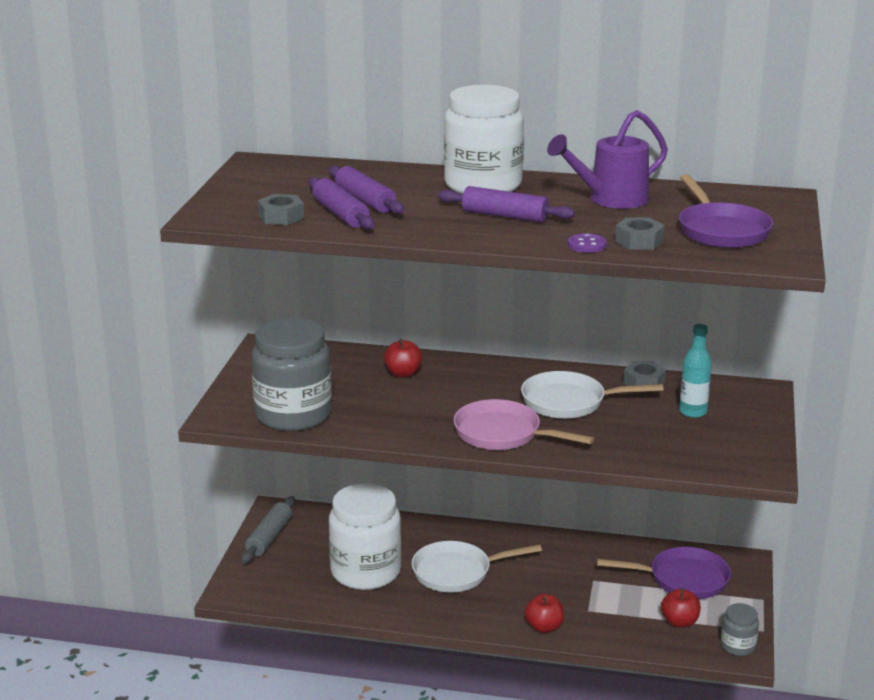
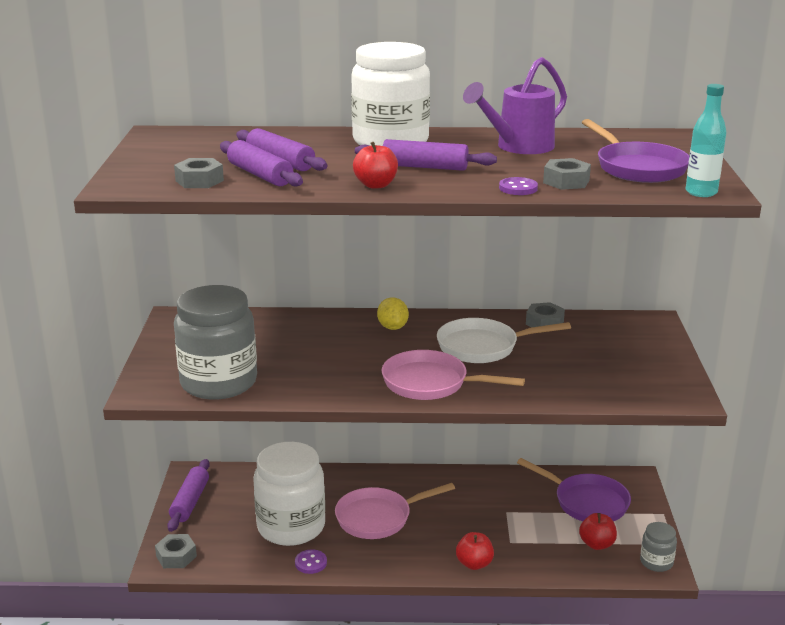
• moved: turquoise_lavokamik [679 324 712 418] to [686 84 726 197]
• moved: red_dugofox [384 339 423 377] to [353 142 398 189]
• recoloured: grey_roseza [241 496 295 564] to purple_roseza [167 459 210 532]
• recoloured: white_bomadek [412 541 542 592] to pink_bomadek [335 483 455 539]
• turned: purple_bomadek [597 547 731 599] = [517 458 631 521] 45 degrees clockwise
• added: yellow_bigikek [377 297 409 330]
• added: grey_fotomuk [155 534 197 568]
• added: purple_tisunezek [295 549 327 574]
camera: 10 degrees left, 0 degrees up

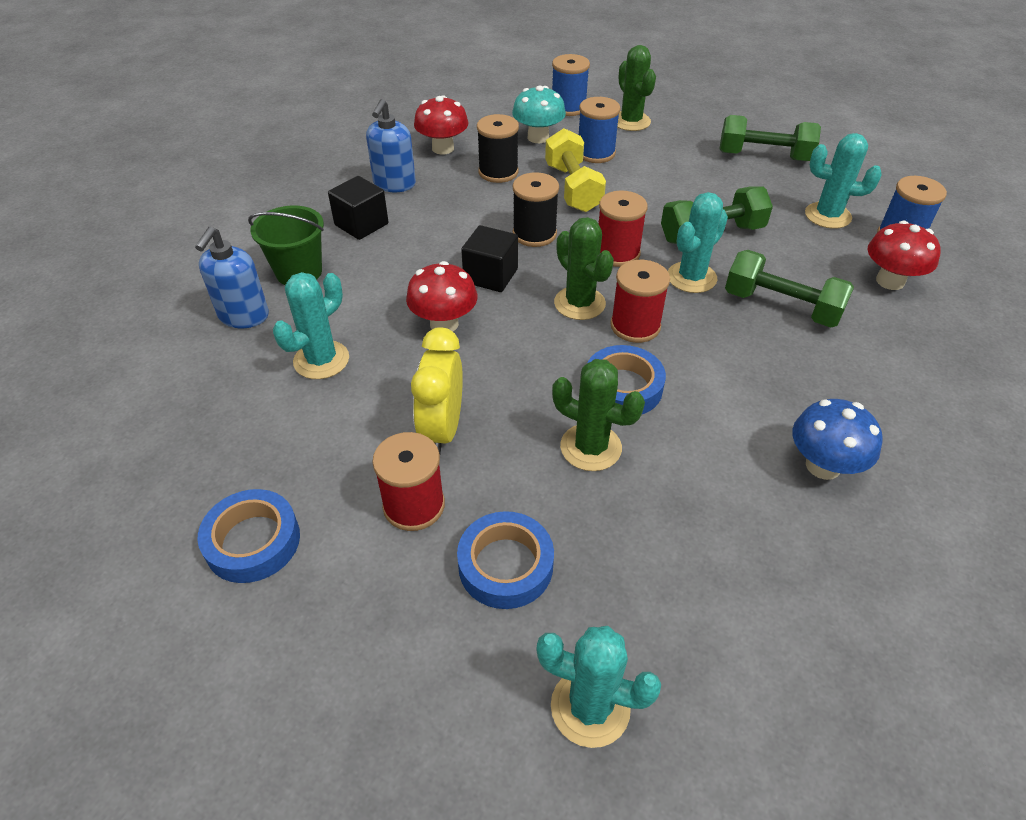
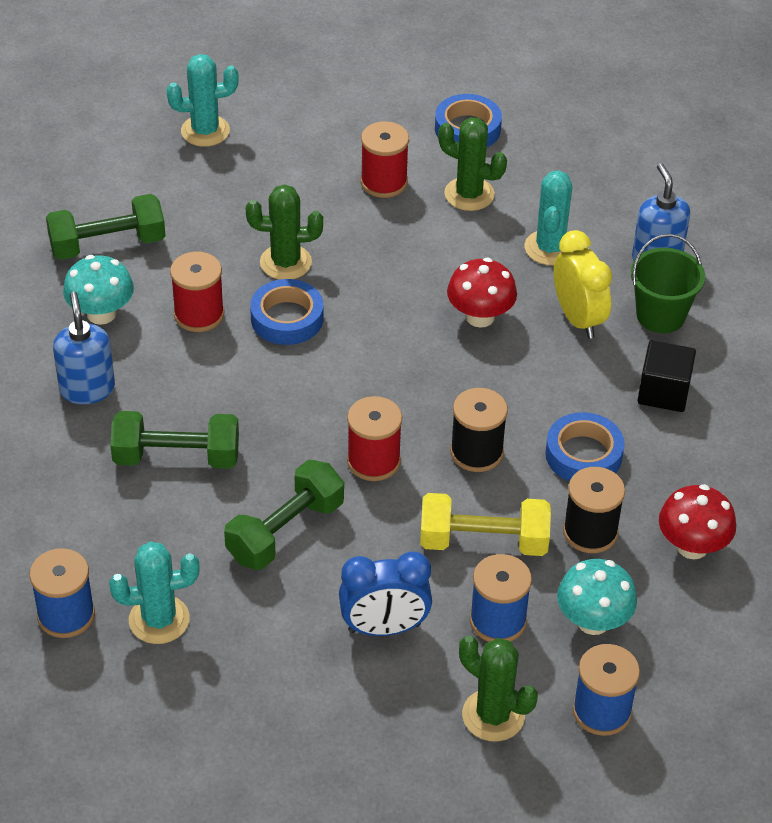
• moved: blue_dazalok [366 99 416 192] to [53 292 115 404]
• moved: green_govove [719 115 821 161] to [46 194 166 260]
• turned: yellow_govove [545 128 606 212] = [420 493 551 556] 45 degrees counterclockwise
• removed: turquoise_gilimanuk [668 192 728 293]
• moved: green_gilimanuk [554 217 614 320] to [438 117 507 211]
• removed: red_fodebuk [867 221 941 290]
• removed: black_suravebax [461 225 518 292]
• moved: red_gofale [610 260 670 343] to [170 252 224 332]
• moved: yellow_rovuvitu [411 327 463 454] to [554 230 612 339]
• recoloured: blue_fodebuk [792 399 883 480] to turquoise_fodebuk [63 255 134 325]
• moved: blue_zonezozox [457 511 554 609] to [545 412 625 482]
• added: blue_rovuvitu [339 552 432 636]
camera: 150 degrees right, 0 degrees up

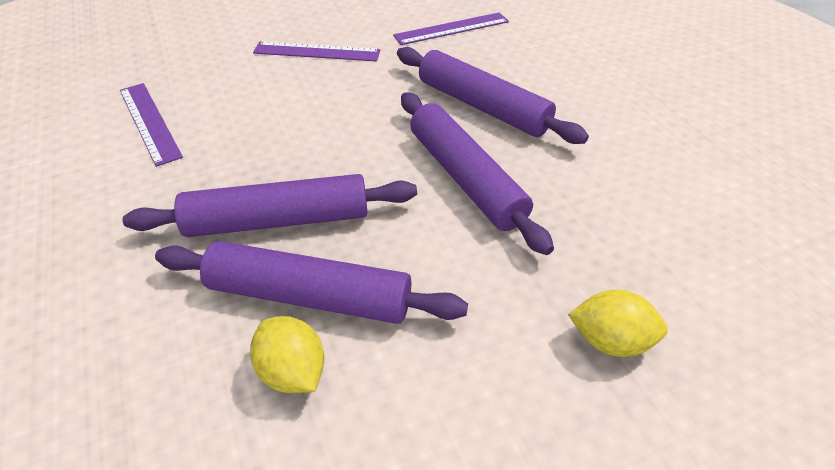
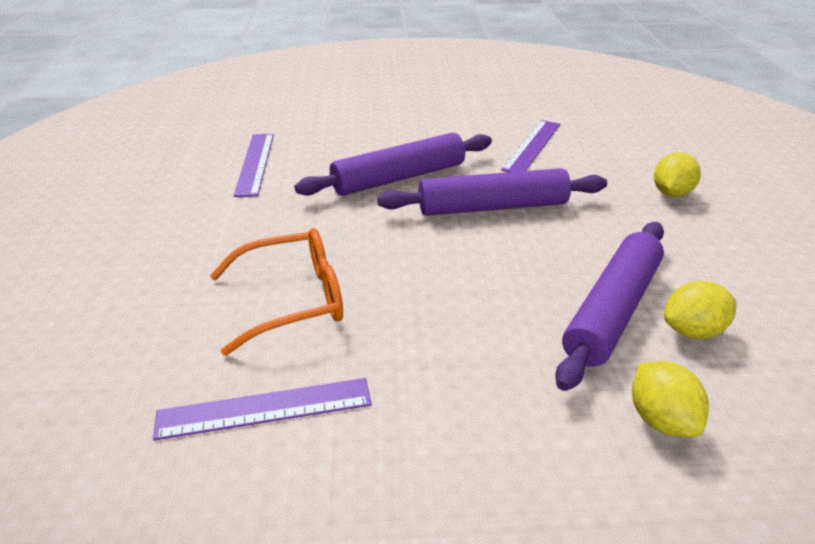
• moved: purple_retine [253 42 380 61] to [501 120 560 172]
• removed: purple_roseza [122 174 417 237]
• added: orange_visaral [210 228 343 356]
• added: yellow_bigikek [632 361 709 437]
camera: 70 degrees left, 10 degrees down

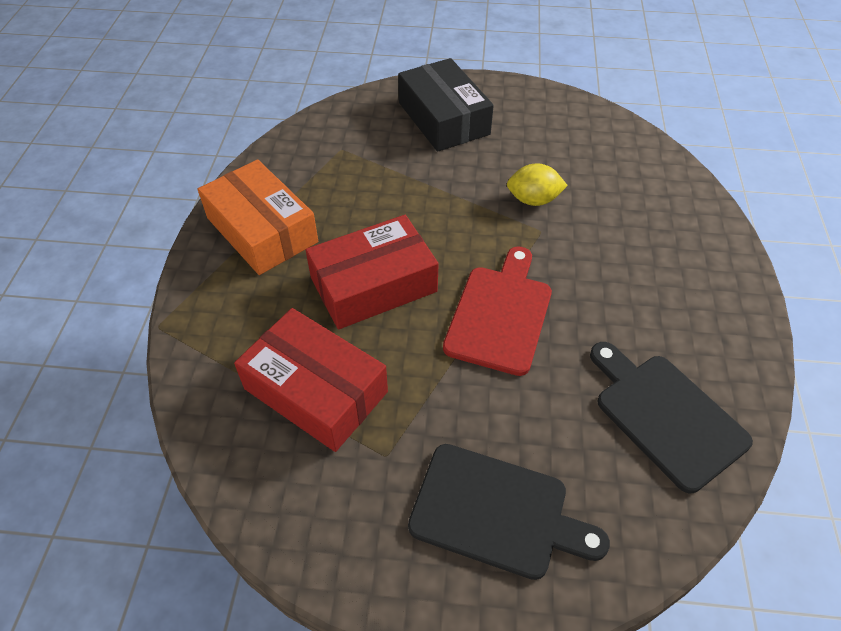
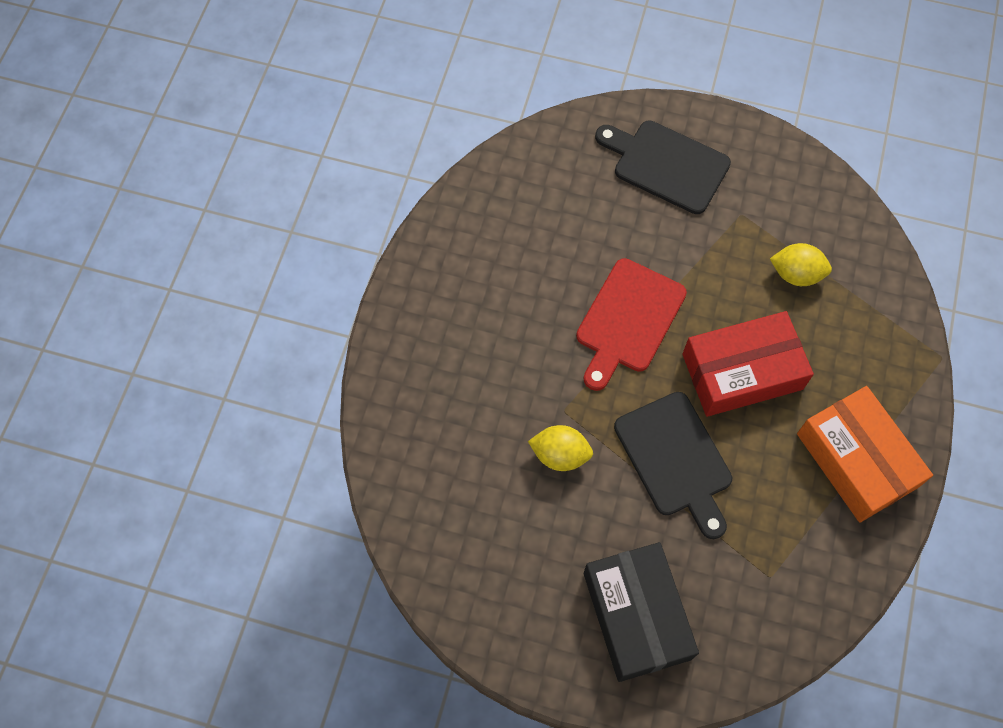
• replaced: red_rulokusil [234 308 388 452] to yellow_bigikek [770 243 832 286]
• moved: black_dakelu [590 342 753 493] to [614 392 732 539]
camera: 170 degrees left, 15 degrees up

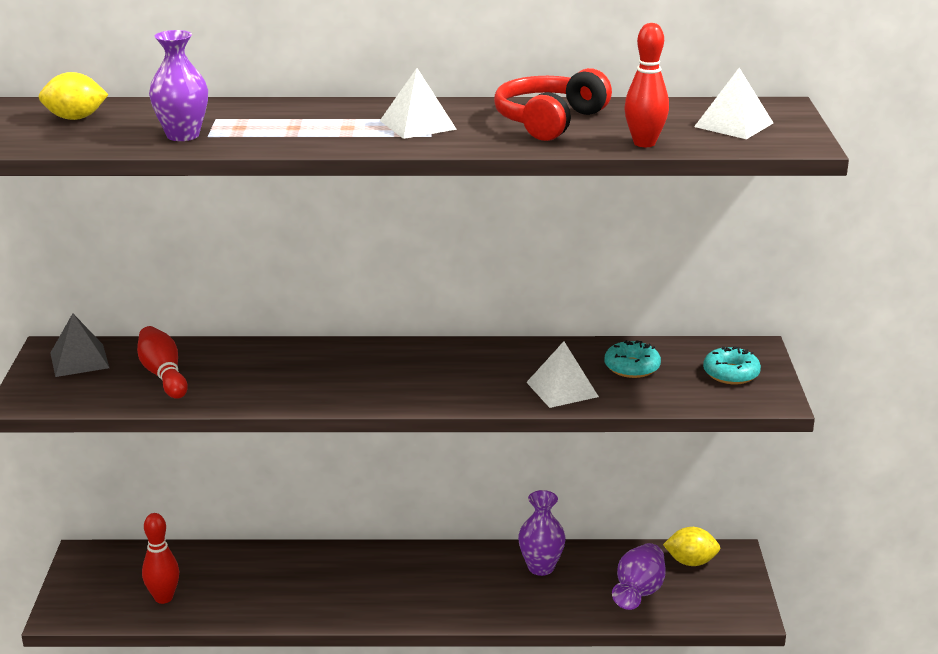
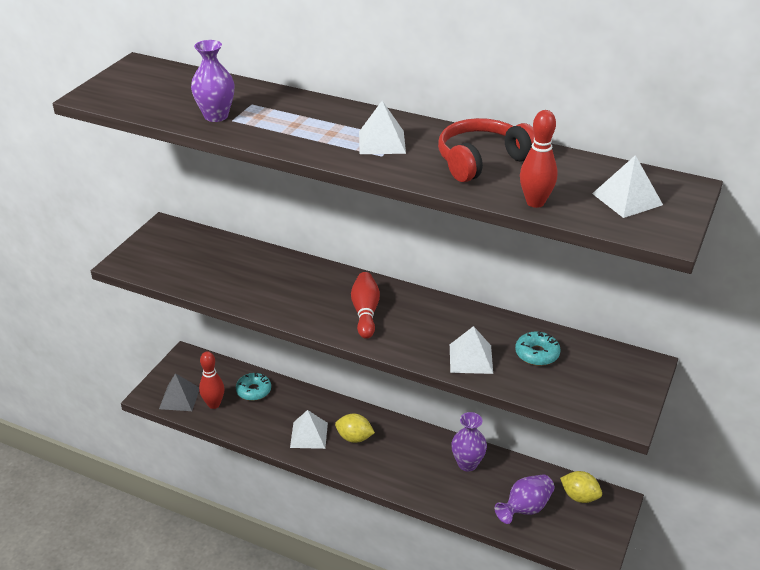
• moved: yellow_bigikek [39 72 108 120] to [335 414 375 443]
• moved: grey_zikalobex [50 313 109 377] to [159 373 199 411]
• moved: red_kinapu [137 326 188 399] to [351 272 380 339]
• moved: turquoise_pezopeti [703 346 761 384] to [236 372 271 401]
• added: white_zikalobex [290 410 328 449]
camera: 25 degrees right, 10 degrees up

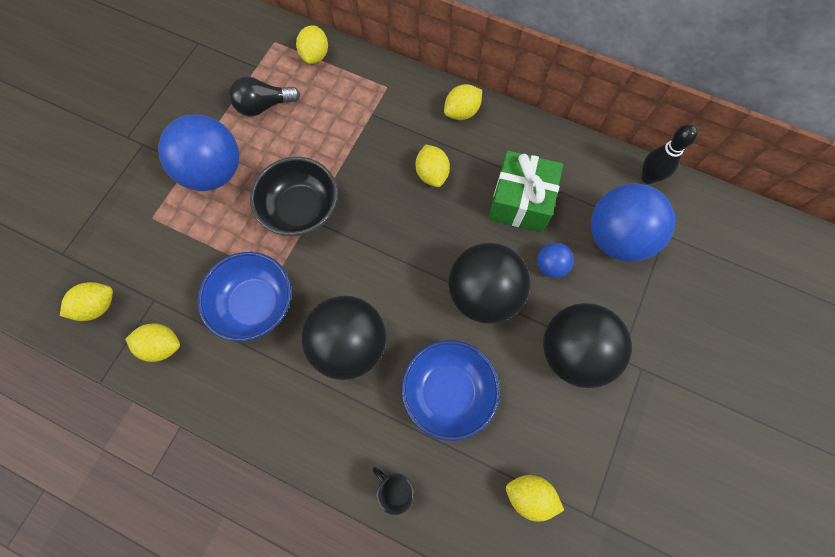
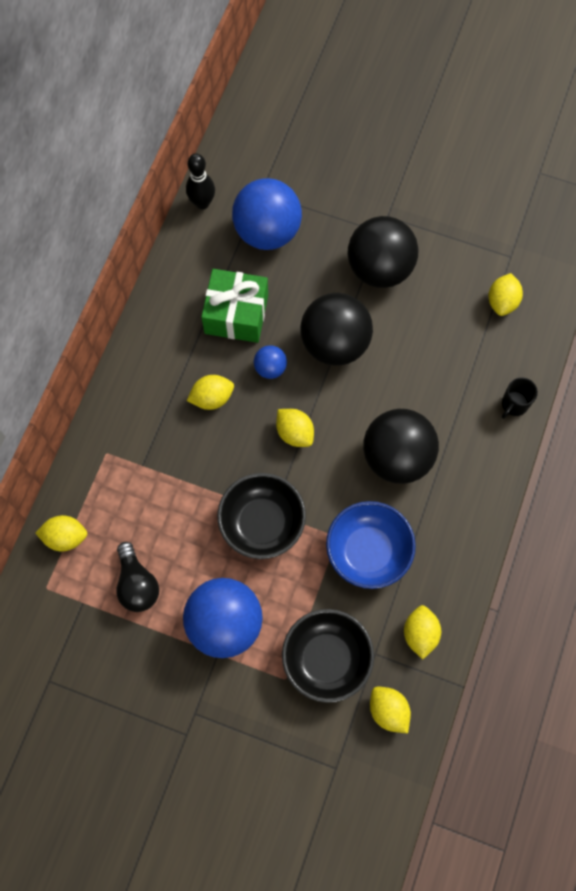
• moved: yellow_bigikek [444 84 482 120] to [276 409 314 447]
• moved: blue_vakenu [537 243 574 278] to [254 345 287 379]
• removed: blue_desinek [401 340 500 441]
• added: black_desinek [282 609 374 703]
camera: 95 degrees left, 0 degrees up

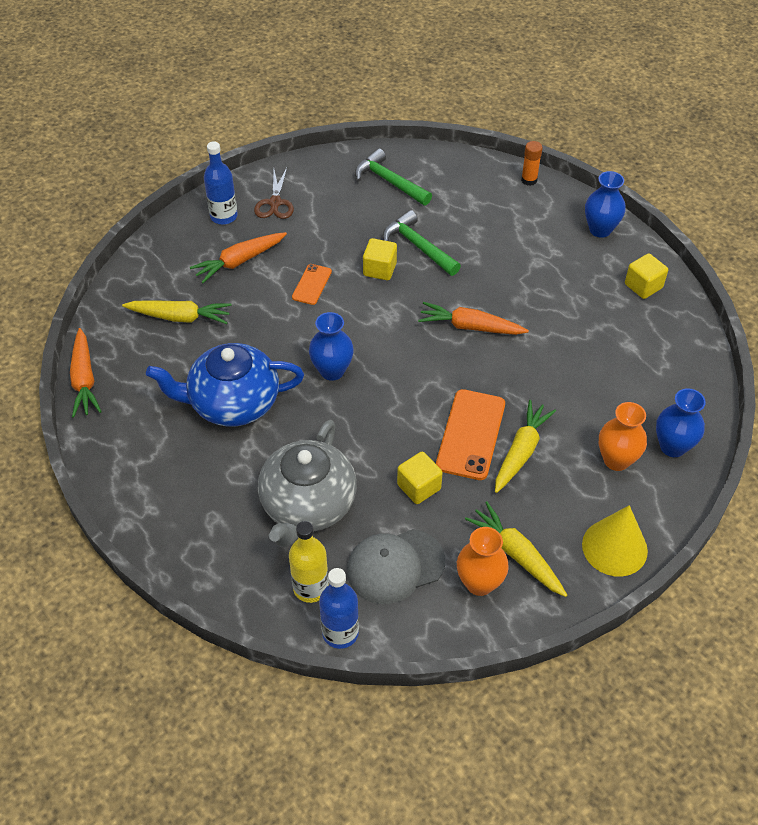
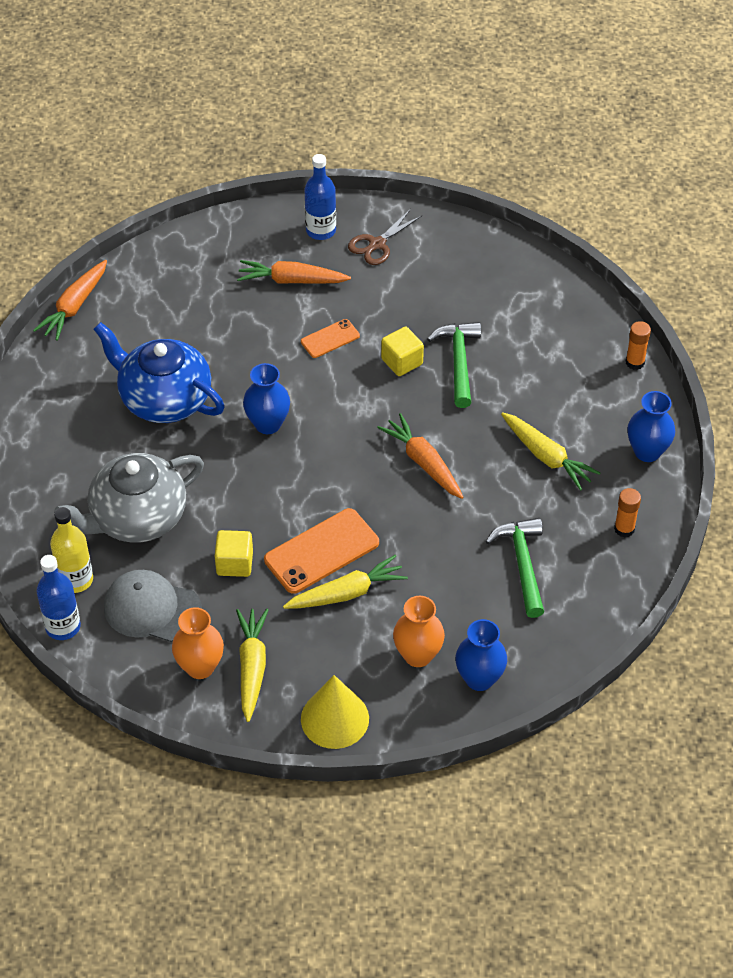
• moved: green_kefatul [355 148 432 205] to [486 518 544 618]
• replaced: yellow_suravebax [625 253 668 299] to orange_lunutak [614 488 641 537]
• moved: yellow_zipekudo [122 300 232 324] to [501 412 600 491]
camera: 40 degrees right, 0 degrees up

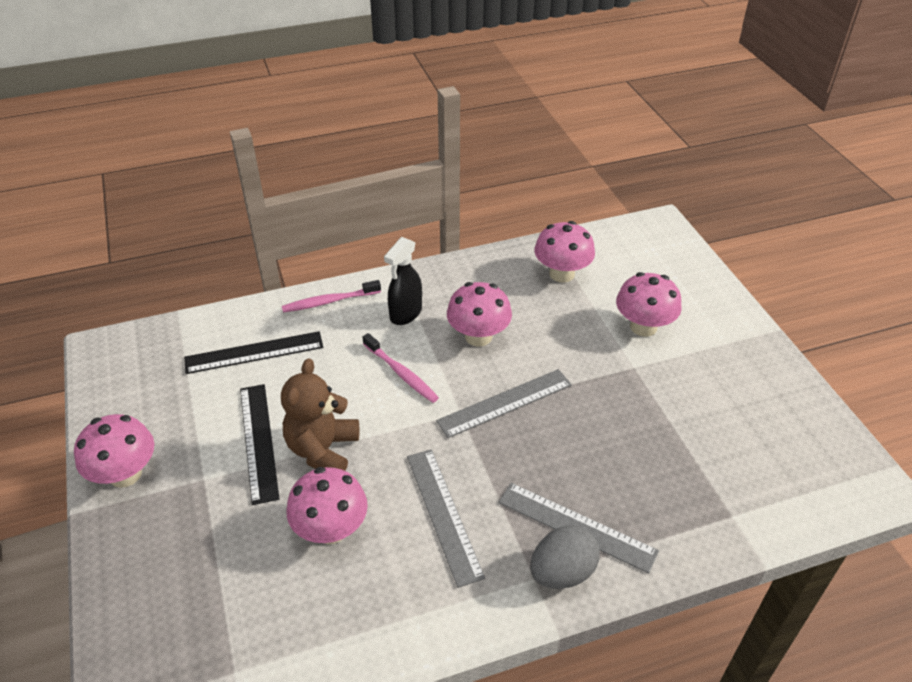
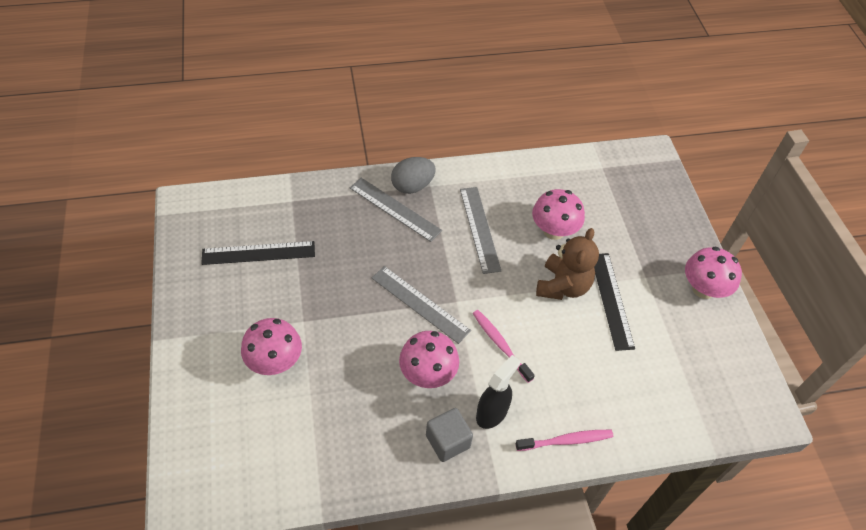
• removed: pink_fodebuk [534 221 595 283]
• moved: black_retine [184 331 323 374] to [201 241 315 265]
• turned: grey_retine [436 369 572 438] = [372 266 471 344] 60 degrees clockwise
• added: grey_suravebax [426 408 473 462]
camera: 175 degrees left, 10 degrees up

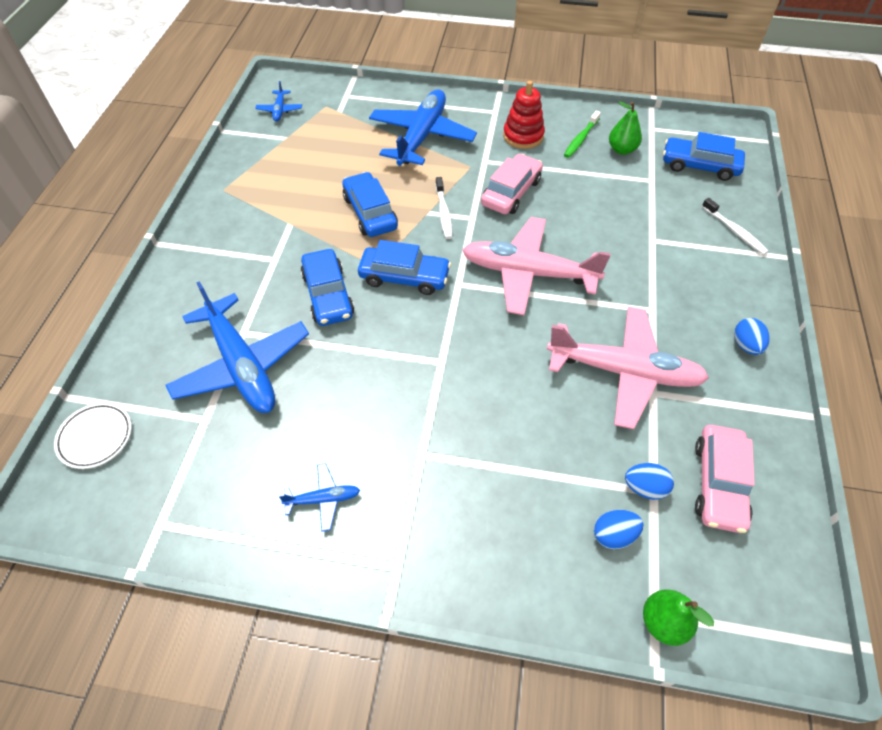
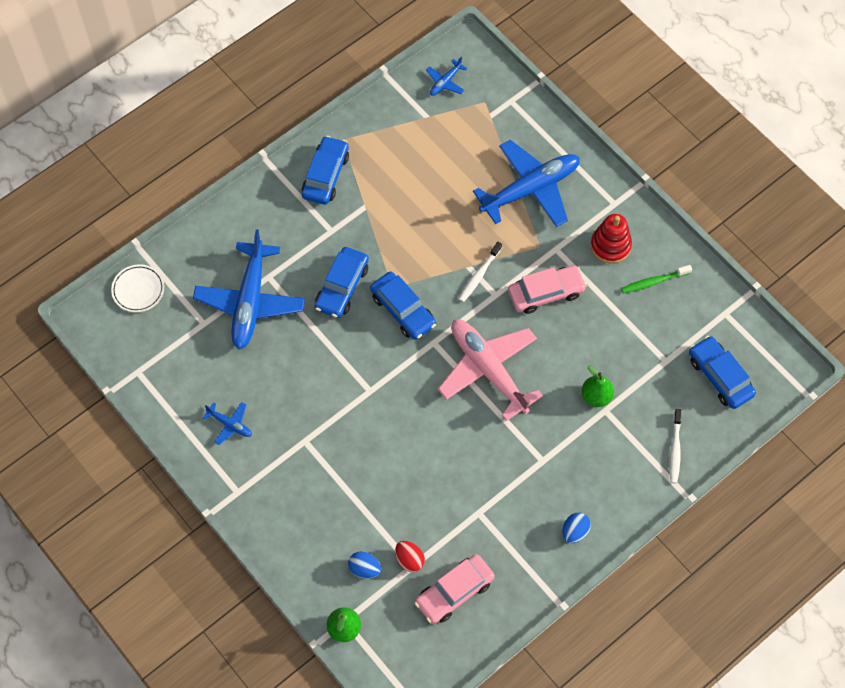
• moved: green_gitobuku [609 101 642 155] to [581 365 614 407]
• moved: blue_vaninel [342 172 398 237] to [302 136 349 205]
• removed: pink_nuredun [547 307 709 429]
• recoloured: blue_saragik [625 463 674 500] to red_saragik [395 541 425 572]
camera: 40 degrees right, 10 degrees up

